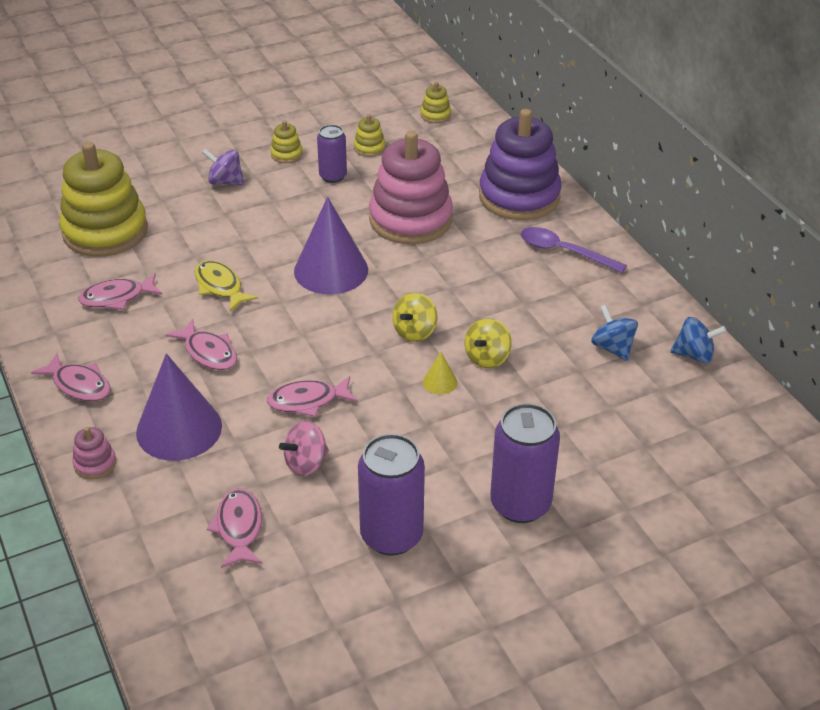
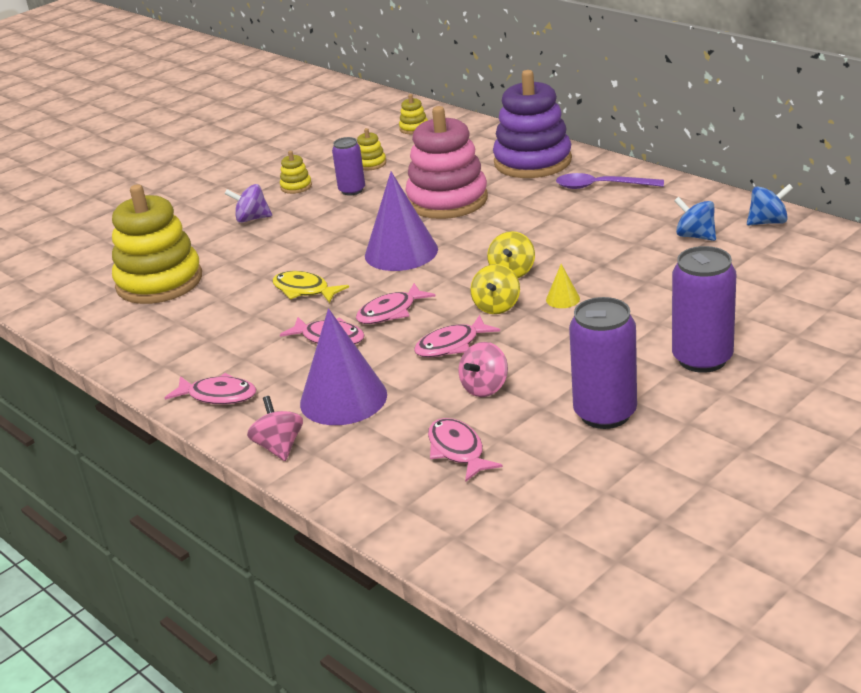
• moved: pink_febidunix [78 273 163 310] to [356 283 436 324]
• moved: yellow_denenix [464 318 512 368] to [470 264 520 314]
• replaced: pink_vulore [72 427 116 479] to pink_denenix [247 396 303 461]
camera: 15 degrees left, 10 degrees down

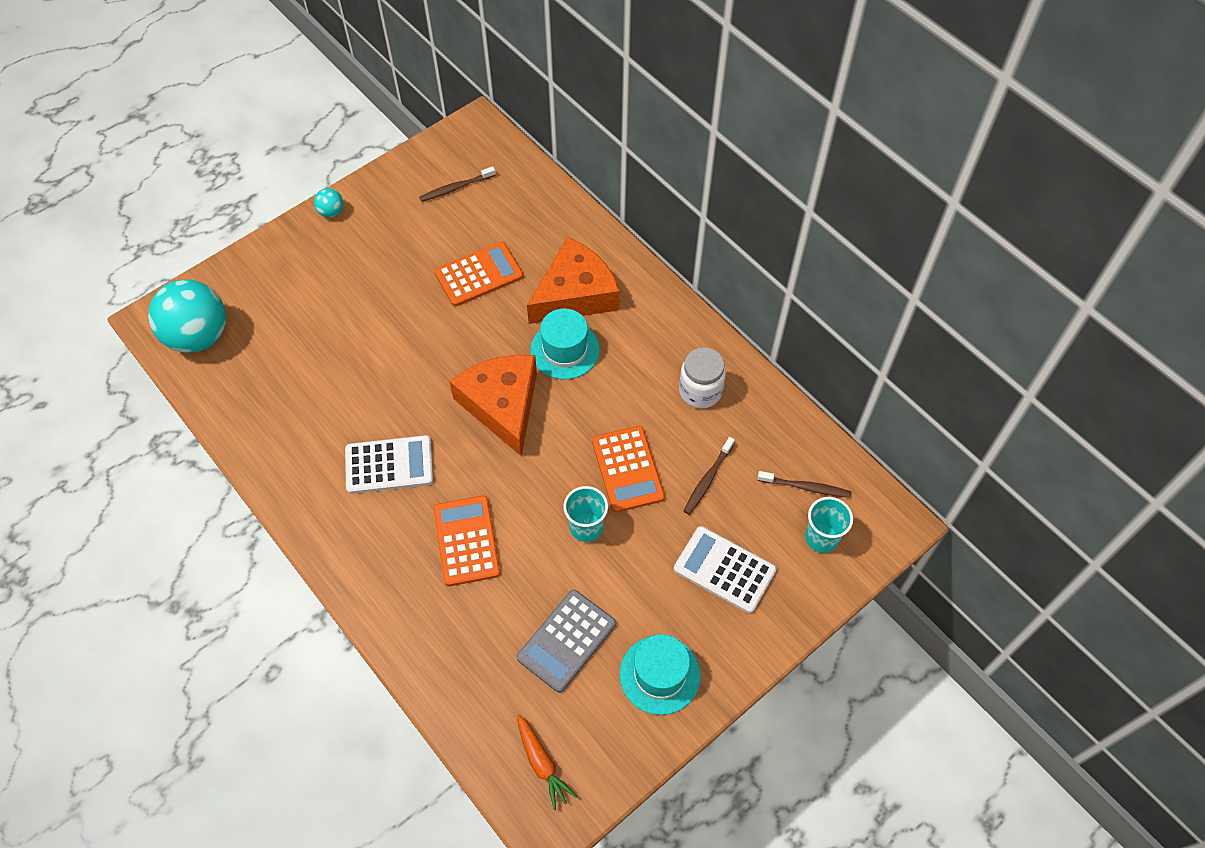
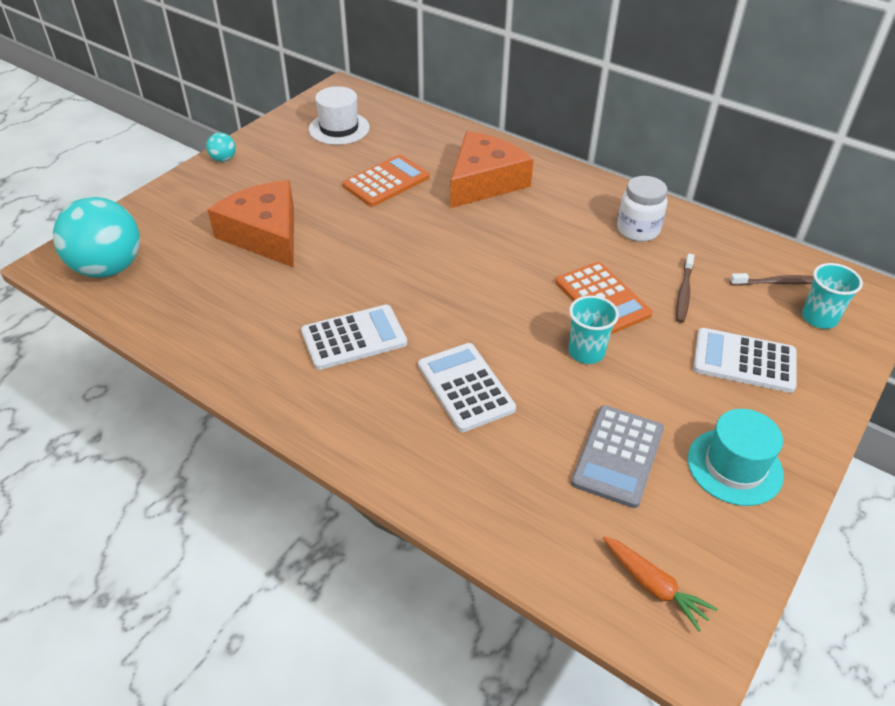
• replaced: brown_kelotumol [419 166 496 202] to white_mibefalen [309 86 370 145]
• removed: turquoise_mibefalen [530 308 600 379]
• moved: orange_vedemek [449 355 537 456] to [207 180 294 268]
• recoloured: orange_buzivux [433 495 501 586] to white_buzivux [418 343 516 432]
camera: 15 degrees left, 15 degrees down

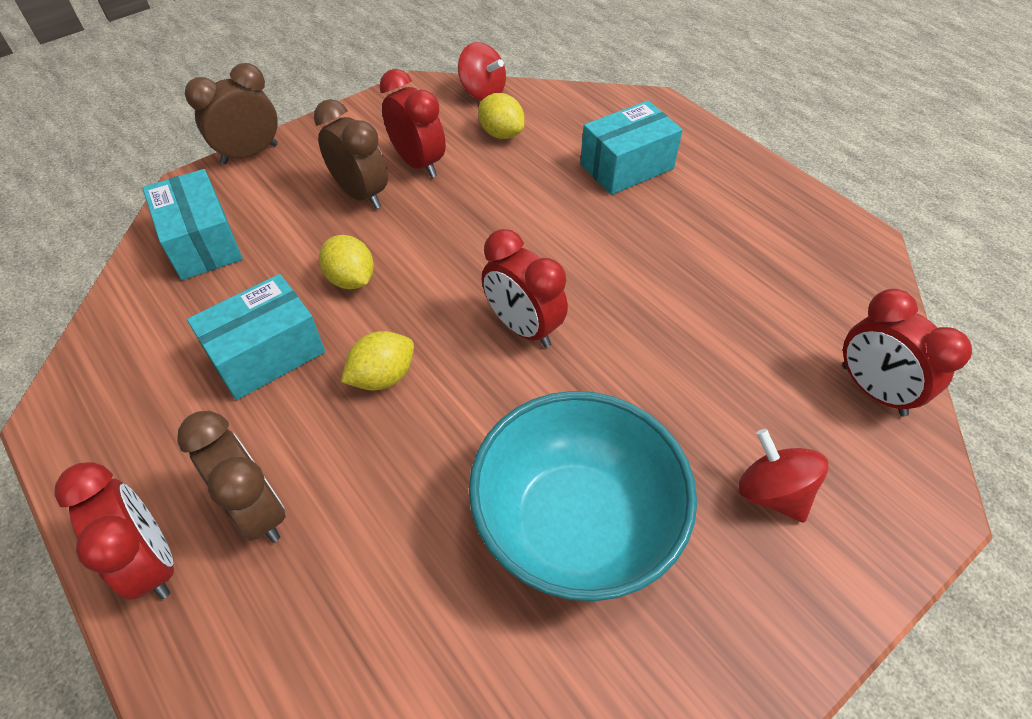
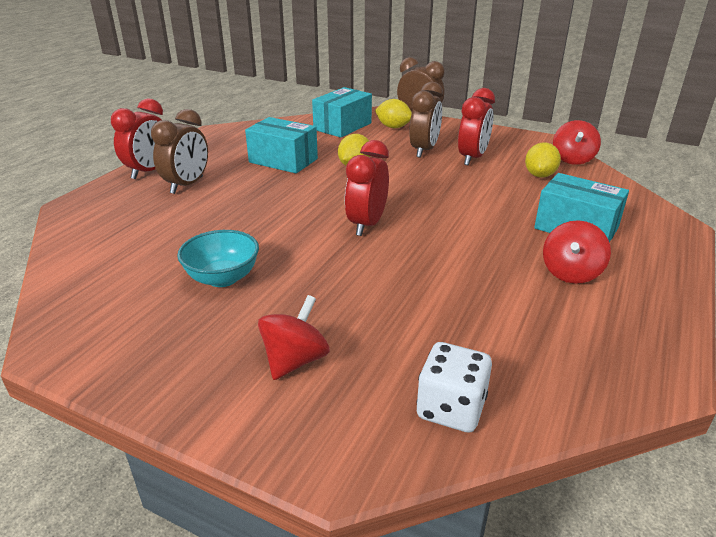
• replaced: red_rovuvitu [842 289 972 416] to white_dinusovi [416 342 492 433]
• moved: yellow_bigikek [341 331 414 391] to [375 99 412 128]
• resized: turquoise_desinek [469 391 697 601] = [177 230 259 287] x0.54
• added: red_denenix [543 220 611 284]
camera: 65 degrees right, 20 degrees down

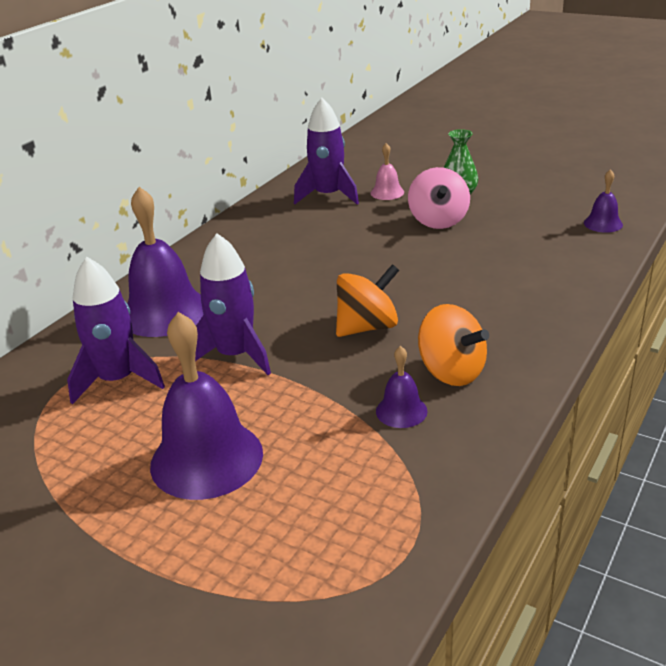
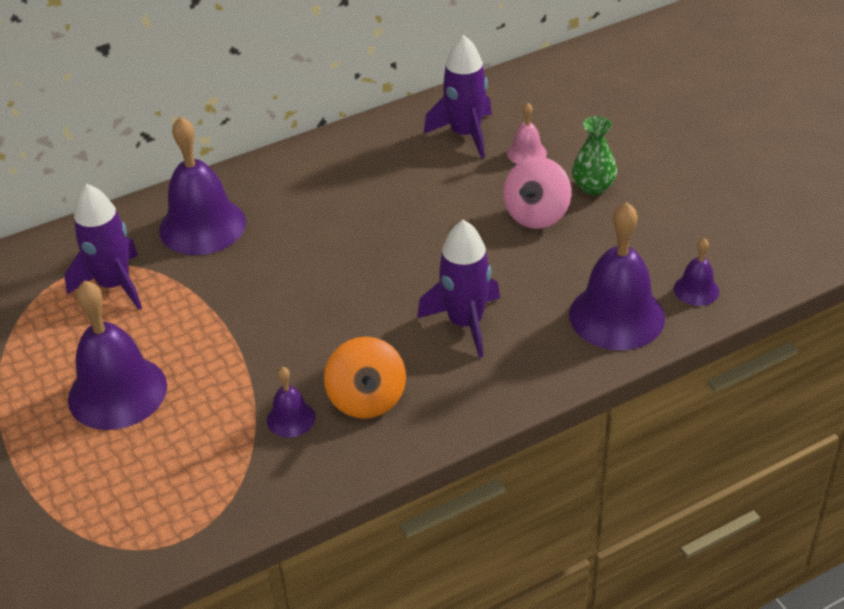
• moved: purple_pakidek [195 233 271 375] to [417 220 500 358]
• removed: orange_denenix [336 264 399 337]
• added: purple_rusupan [569 202 665 350]
camera: 30 degrees right, 10 degrees up

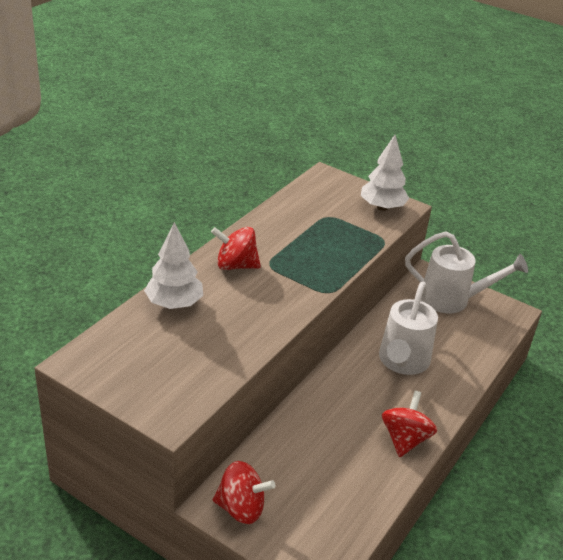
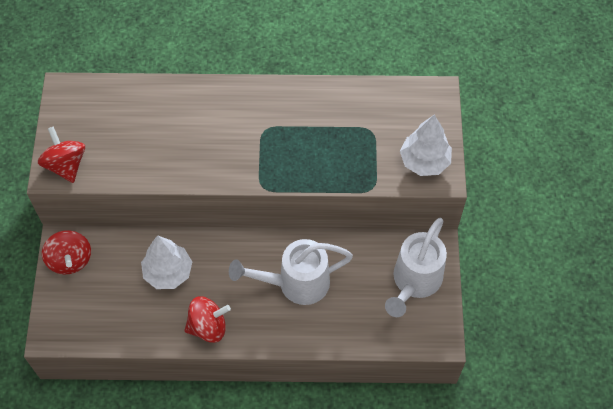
• moved: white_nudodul [144 222 203 309] to [141 235 192 289]
• moved: red_denenix [211 227 261 270] to [38 126 85 183]
• turned: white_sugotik [405 231 528 313] = [385 218 447 317] 45 degrees clockwise
camera: 60 degrees right, 25 degrees up

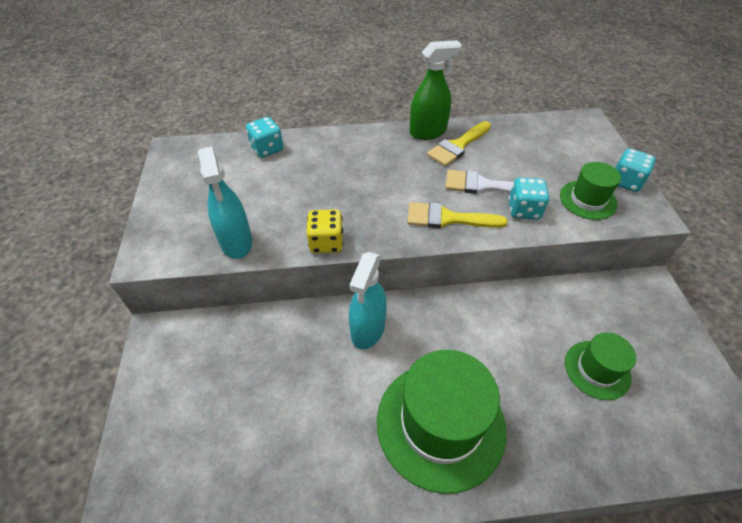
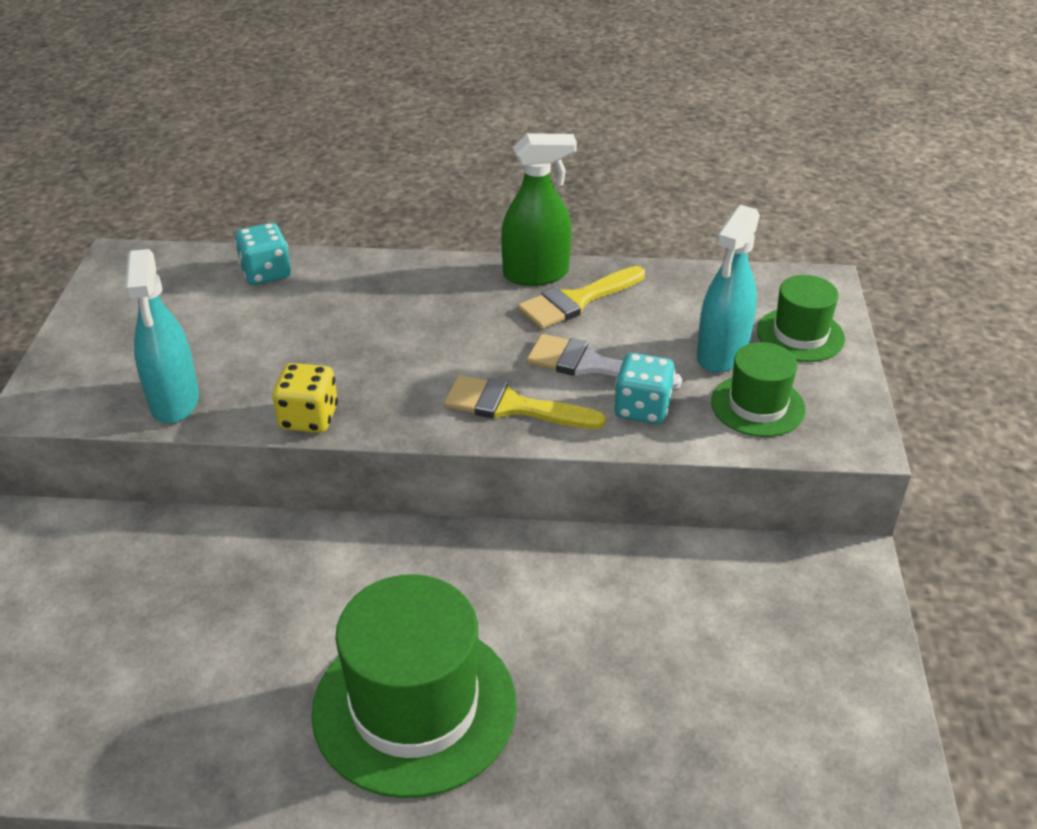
• removed: turquoise_dinusovi [615 148 656 192]
• moved: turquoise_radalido [349 252 387 349] to [697 205 760 373]
• moved: green_mibefalen [565 332 636 400] to [757 275 845 362]
camera: 10 degrees right, 10 degrees down

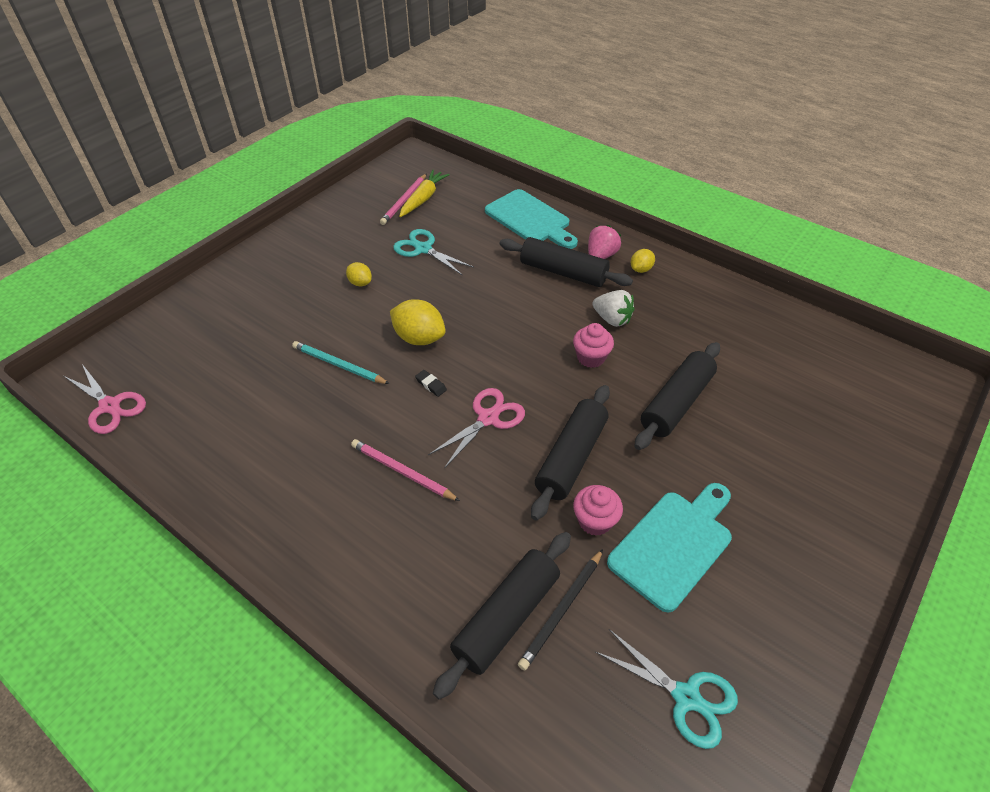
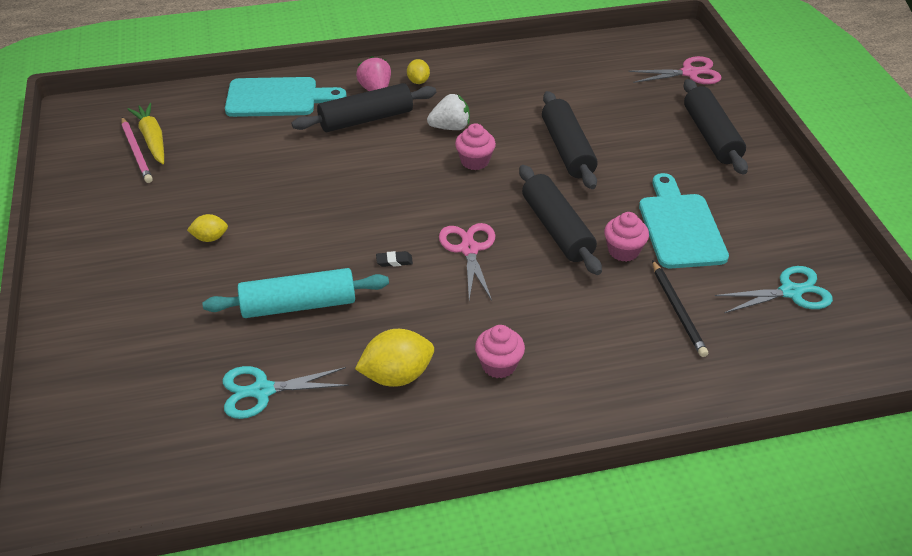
• moved: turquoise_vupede [393 229 473 276] to [222 366 349 419]
• moved: yellow_bigikek [390 299 446 345] to [355 329 434 387]
• replaced: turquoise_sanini [292 341 390 384] to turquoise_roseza [202 268 389 318]
• moved: pink_vupede [64 364 146 434] to [628 56 721 84]
• removed: pink_sanini [351 439 460 501]
• moved: black_roseza [433 532 571 699] to [684 79 748 175]
• added: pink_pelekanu [475 325 525 378]
camera: 50 degrees left, 5 degrees down

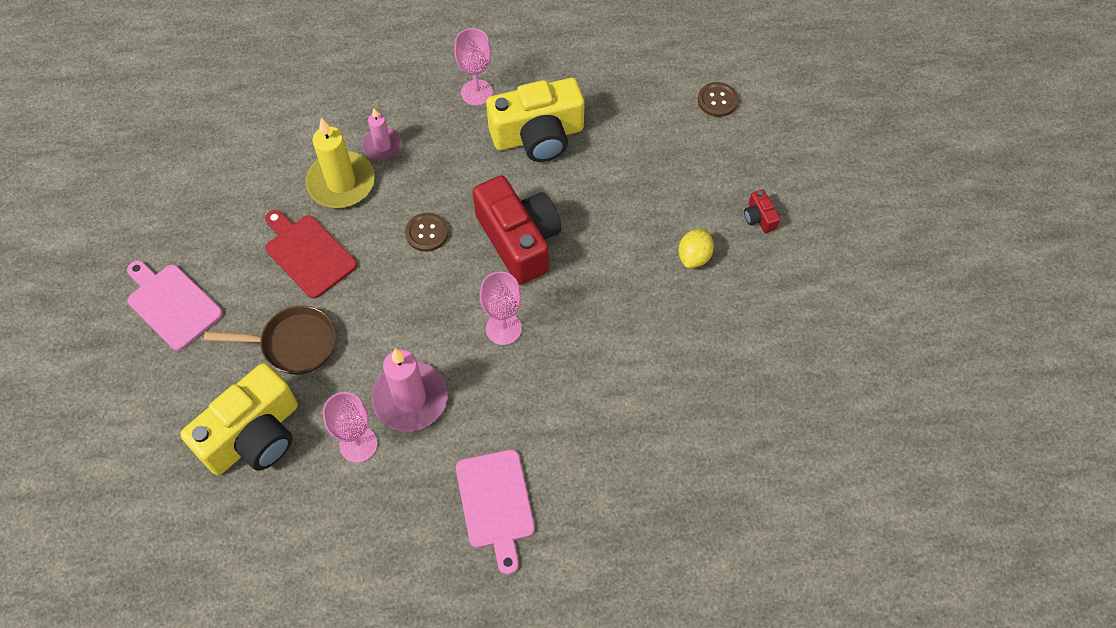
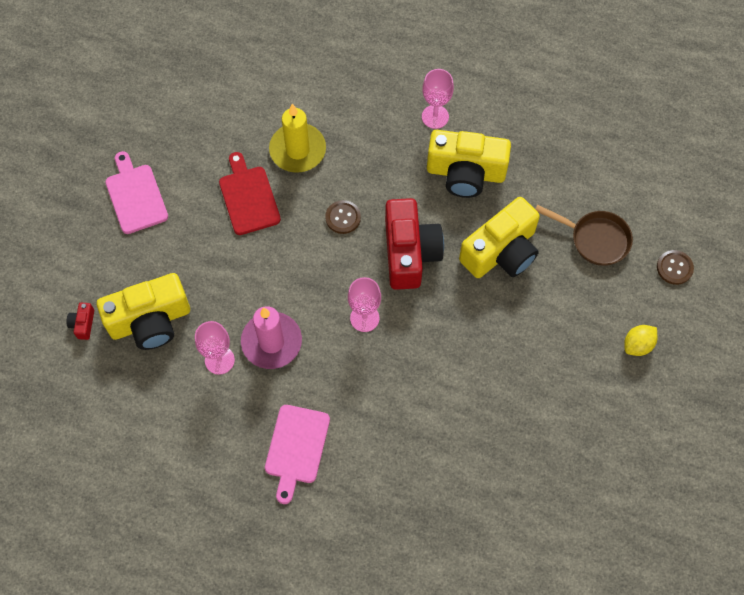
• moved: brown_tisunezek [698 82 738 117] to [657 250 694 285]
• removed: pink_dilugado [362 108 402 160]
• moved: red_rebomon [744 189 780 233] to [66 303 94 340]
• moved: yellow_bigikek [678 229 714 268] to [624 325 657 356]
• moved: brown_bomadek [204 305 336 375] to [535 205 633 266]
• added: yellow_rebomon [459 197 540 278]
camera: 25 degrees right, 5 degrees up

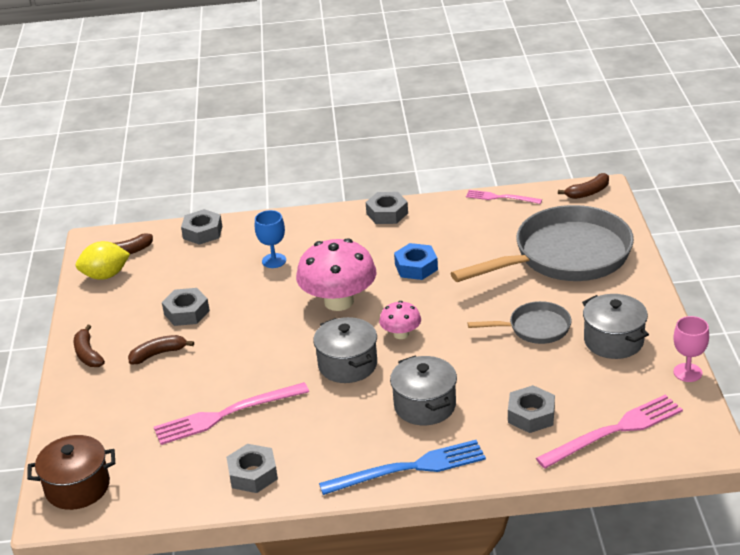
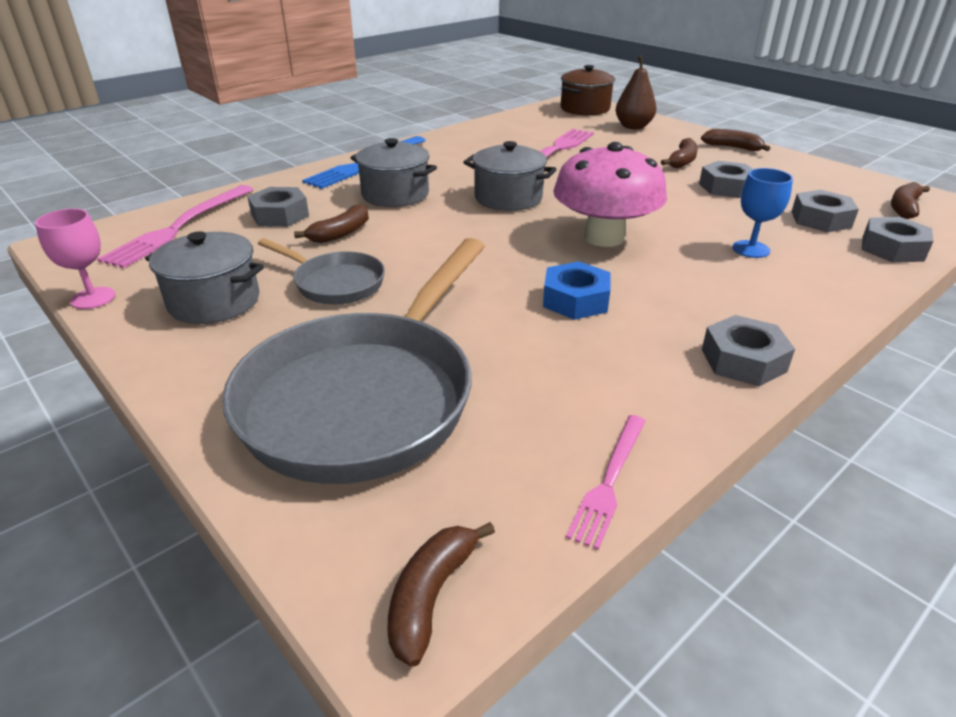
• turned: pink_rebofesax [466 190 542 204] = [566 415 646 550] 135 degrees clockwise
• removed: yellow_bigikek [75 241 130 280]
• removed: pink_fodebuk [379 301 421 339]
• turned: grey_bomadek [468 301 572 344] = [258 238 385 304] 105 degrees counterclockwise
• moved: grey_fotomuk [226 444 278 493] to [791 190 859 233]
• added: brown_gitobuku [616 55 657 129]
• added: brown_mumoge [294 204 369 243]
camera: 140 degrees right, 0 degrees up

